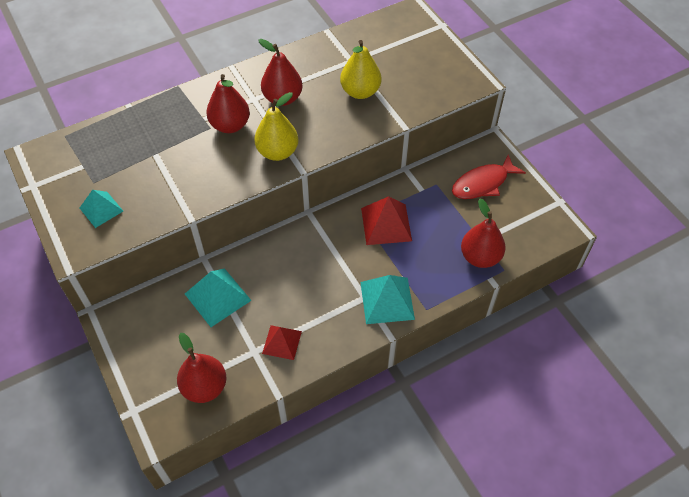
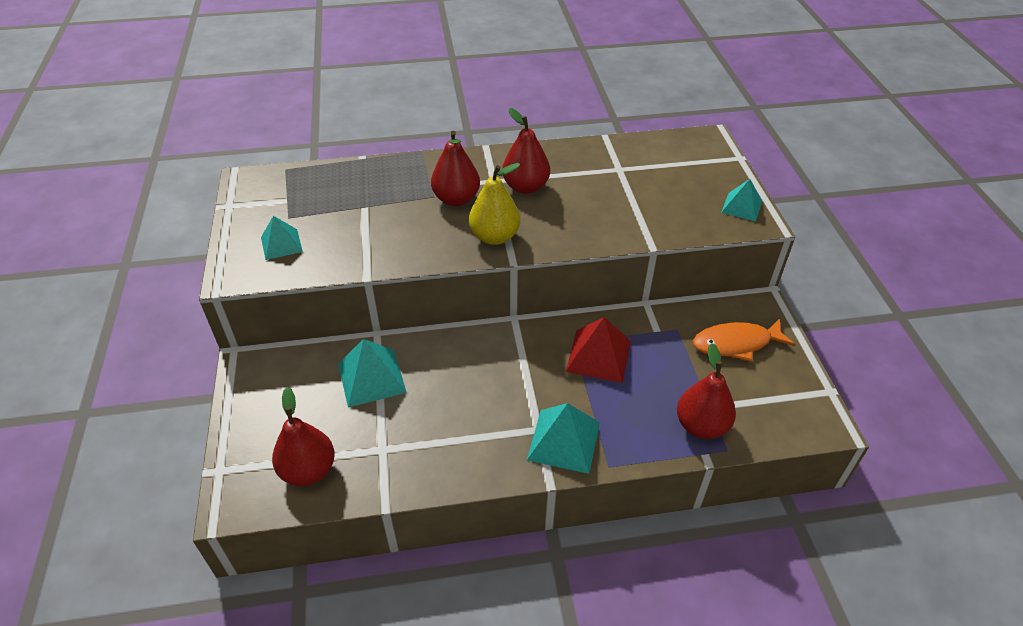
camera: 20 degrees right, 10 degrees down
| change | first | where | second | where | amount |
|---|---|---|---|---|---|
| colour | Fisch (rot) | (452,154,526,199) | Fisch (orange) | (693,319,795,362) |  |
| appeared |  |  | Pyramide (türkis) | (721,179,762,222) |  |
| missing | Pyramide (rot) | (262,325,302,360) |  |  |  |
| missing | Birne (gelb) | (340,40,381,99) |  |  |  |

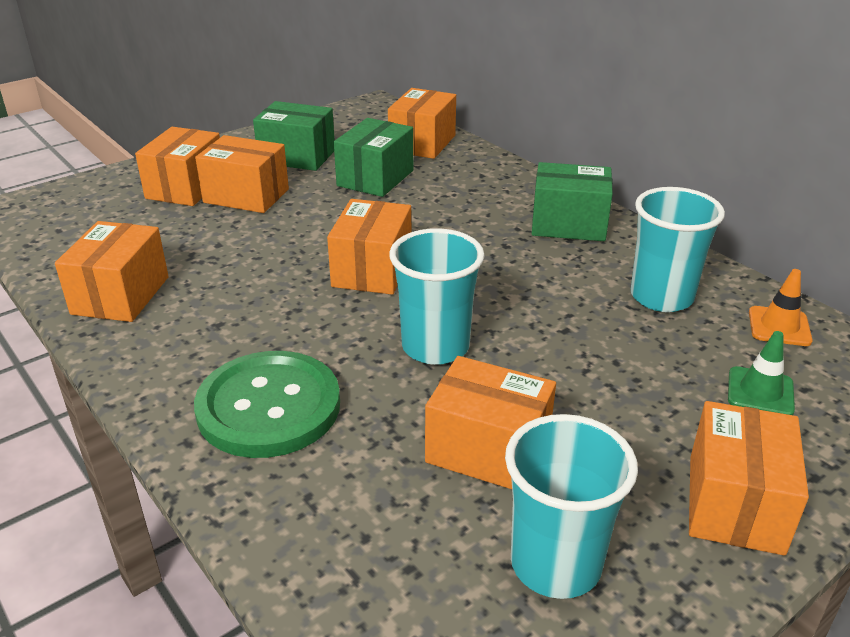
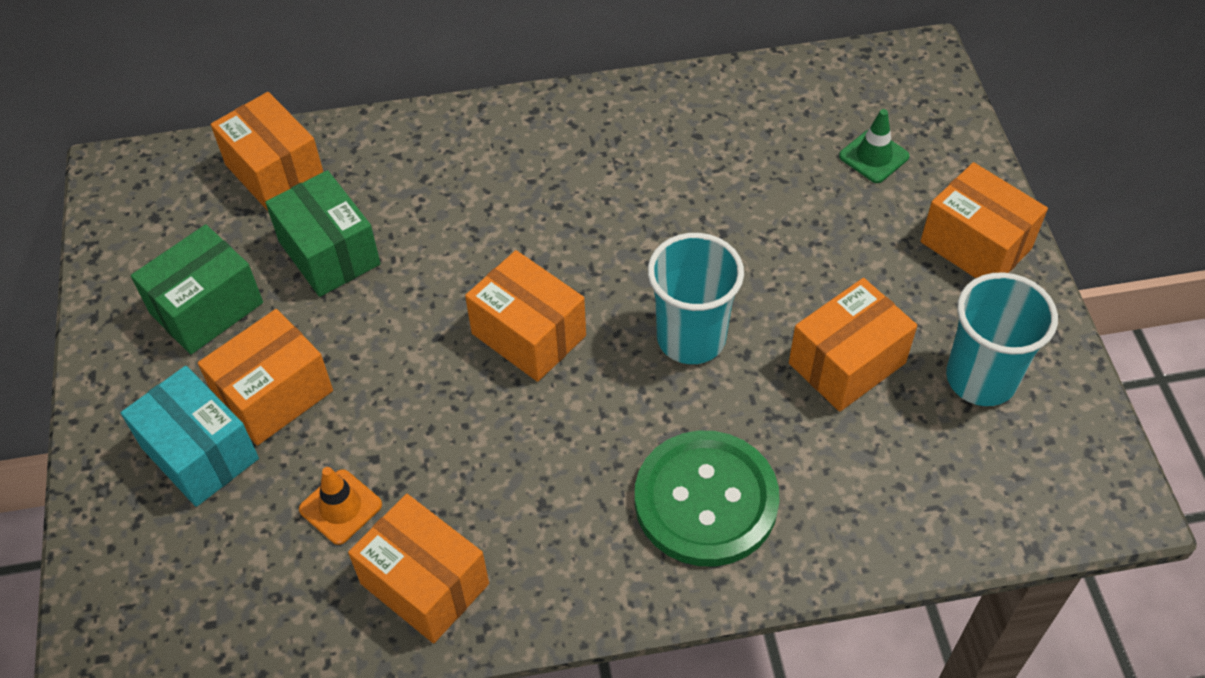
camera: 60 degrees left, 20 degrees up
| change | first | where | second | where | amount |
|---|---|---|---|---|---|
| colour | Schachtel (orange) | (135,127,220,206) | Schachtel (türkis) | (121,366,259,507) |  |
| relocated | Leitkegel (orange) | (749,269,813,346) |  | (299,467,382,545) |  |
| missing | Schachtel (grün) | (532,162,613,241) |  |  |  |
| missing | Becher (türkis) | (631,187,725,312) |  |  |  |

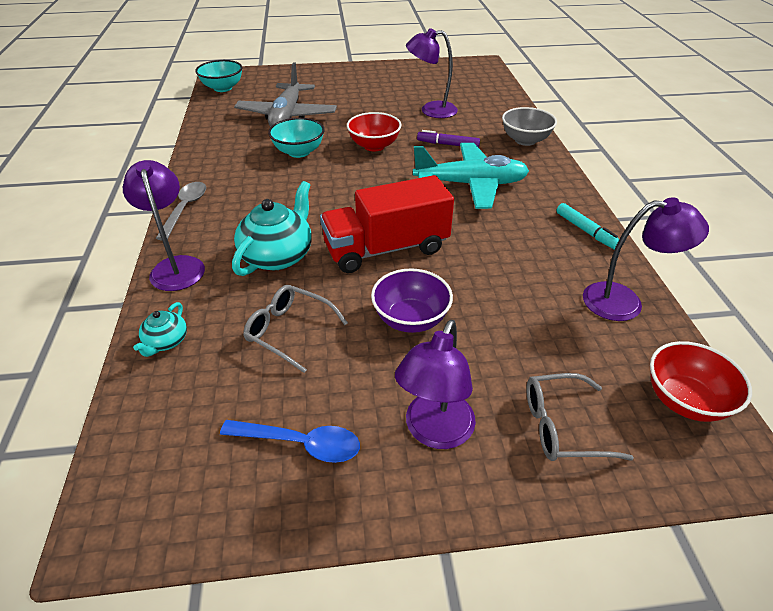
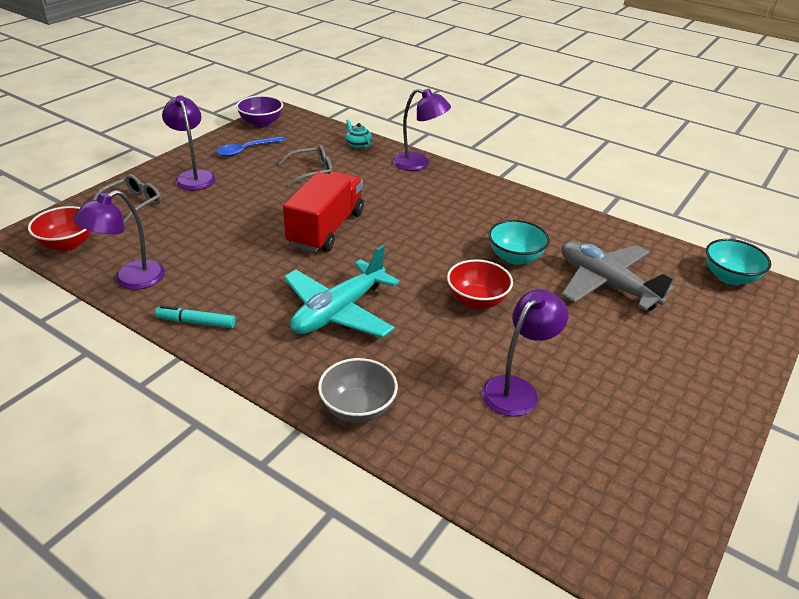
camera: 130 degrees right, 5 degrees down
| change | first | where | second | where | amount |
|---|---|---|---|---|---|
| relocated | Schüssel (lila) | (371,268,453,333) |  | (236,95,283,128) |  |
| missing | Löffel (grau) | (156,182,206,240) |  |  |  |
| missing | Teekanne (türkis) | (232,181,312,276) |  |  |  |
| missing | Filzstift (lila) | (417,130,480,148) |  |  |  |

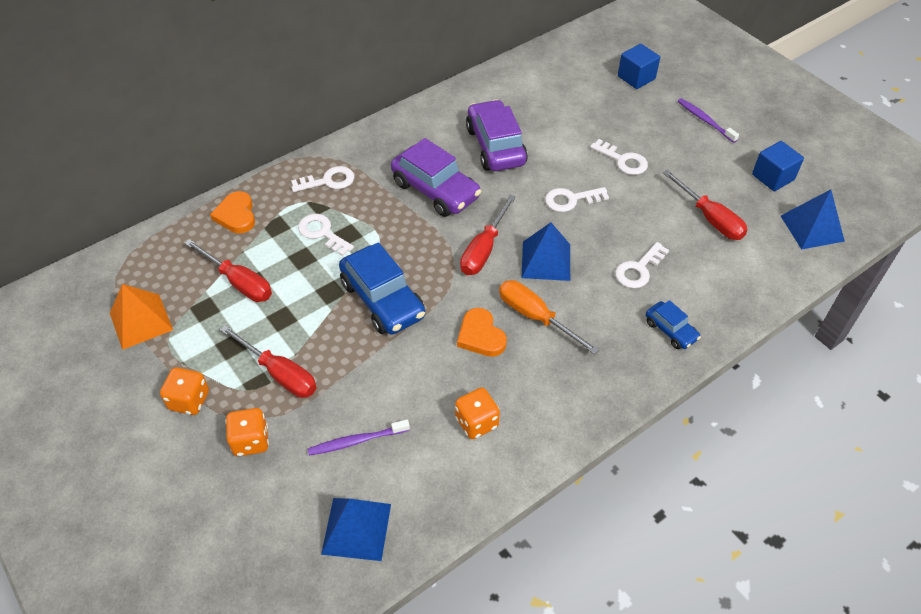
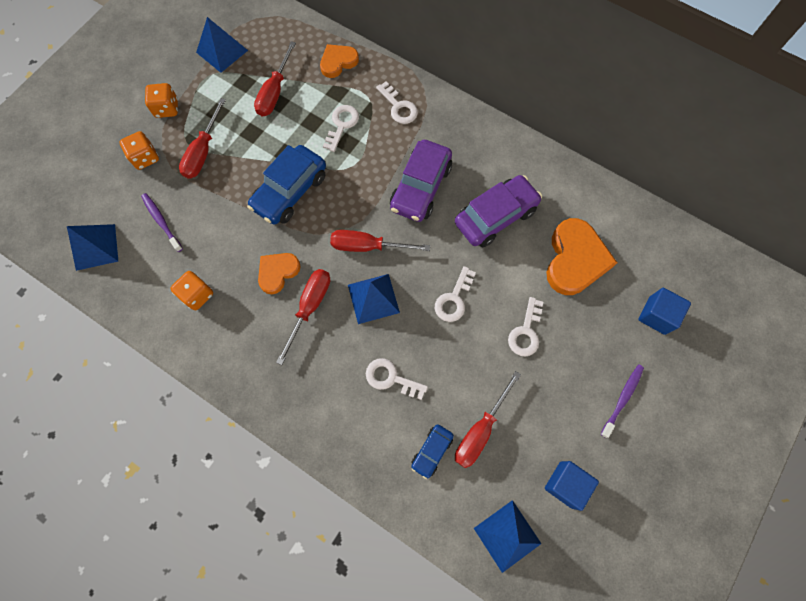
camera: 70 degrees right, 20 degrees up
| change | first | where | second | where | amount |
|---|---|---|---|---|---|
| colour | Pyramide (orange) | (110,284,173,350) | Pyramide (blau) | (196,17,248,73) |  |
| colour | Schraubenzieher (orange) | (499,280,599,355) | Schraubenzieher (rot) | (276,269,330,365) |  |
| relocated | Auto (blau) | (646,300,701,349) |  | (411,424,454,479) |  |
| spun | Schlüssel (weiß) | (545,187,609,212) |  | (435,266,476,322) | 120 degrees counterclockwise |
| appeared |  |  | Herz (orange) | (546,218,617,295) |  |

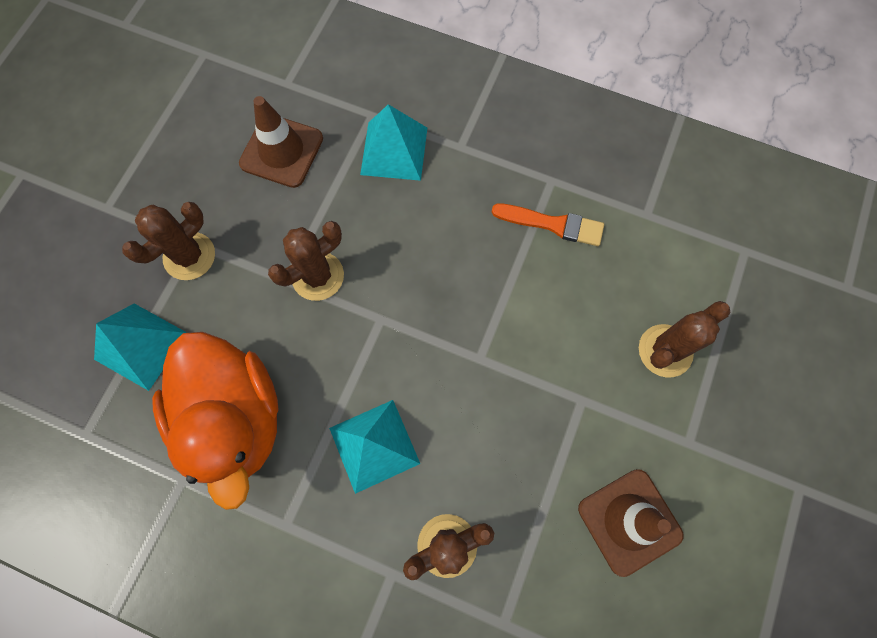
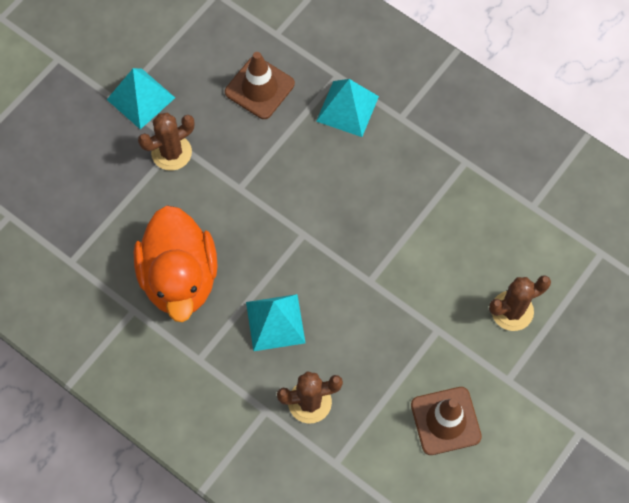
camera: 15 degrees right, 5 degrees down
| change | first | where | second | where | amount |
|---|---|---|---|---|---|
| relocated | Pyramide (türkis) | (94,304,187,391) |  | (107,68,175,129) |  |
| missing | Kaktus (braun) | (268,221,344,301) |  |  |  |
| missing | Pinsel (orange) | (492,204,604,246) |  |  |  |

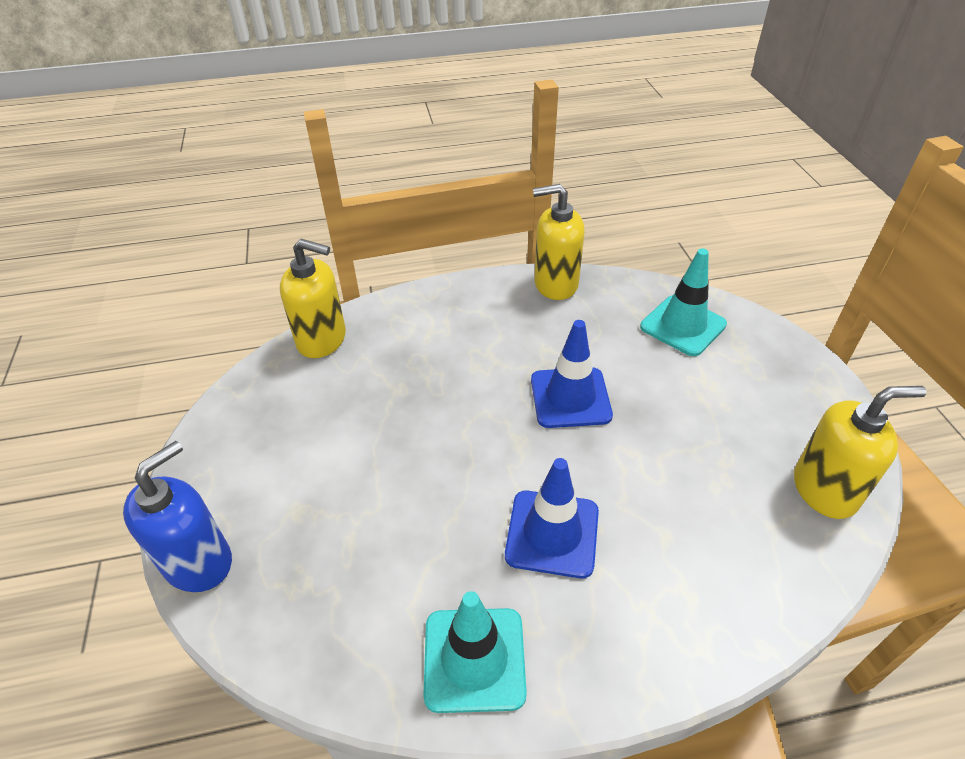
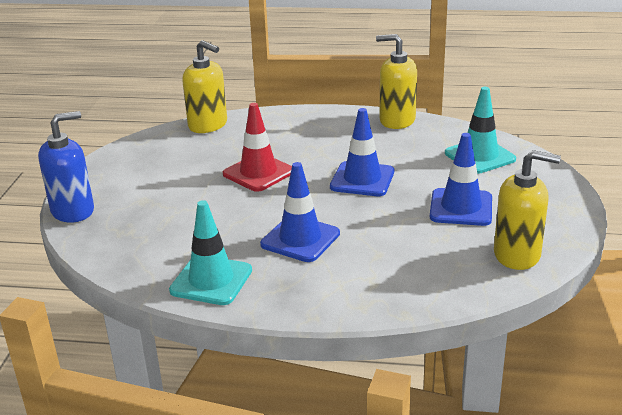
camera: 20 degrees right, 15 degrees down
| change | first | where | second | where | amount |
|---|---|---|---|---|---|
| appeared |  |  | Leitkegel (rot) | (223,103,292,192) |  |
| appeared |  |  | Leitkegel (blau) | (430,133,492,226) |  |

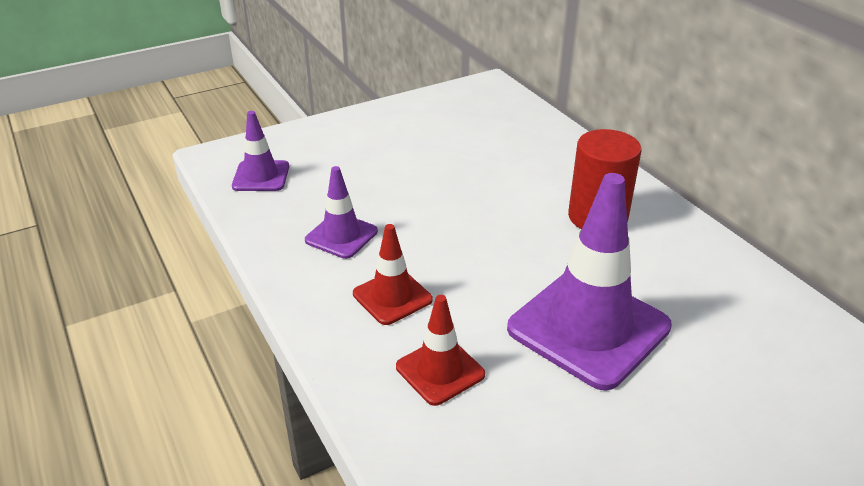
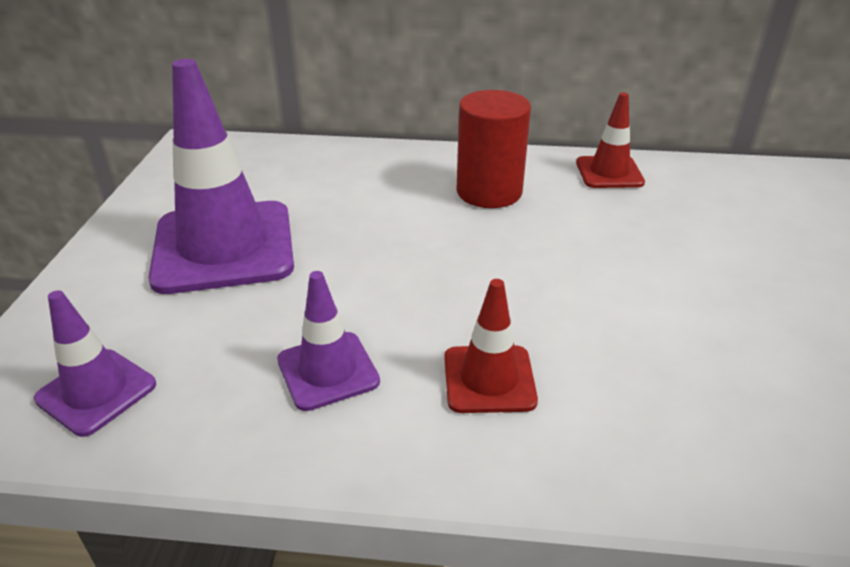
camera: 55 degrees left, 0 degrees up
| change | first | where | second | where | amount |
|---|---|---|---|---|---|
| relocated | Leitkegel (lila) | (507,173,672,390) |  | (148,59,294,294) |  |
| relocated | Leitkegel (rot) | (396,295,485,406) |  | (576,93,645,188) |  |

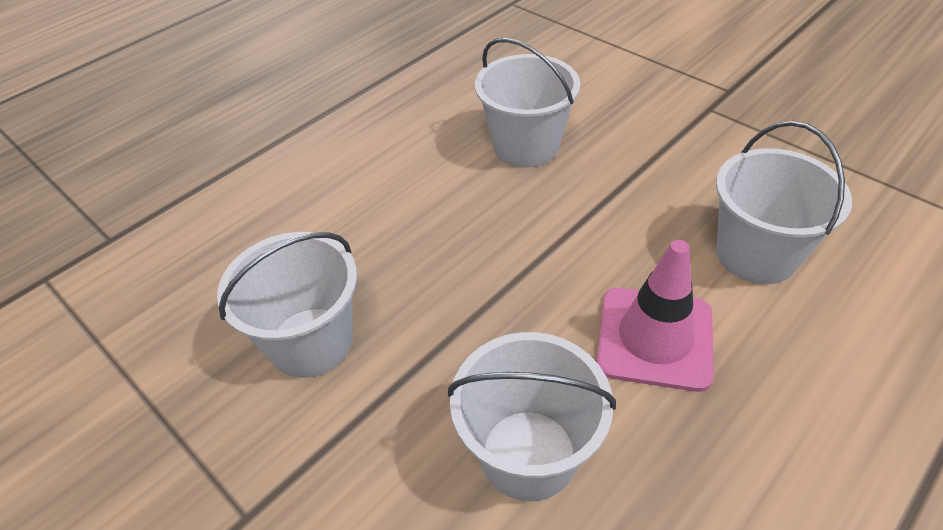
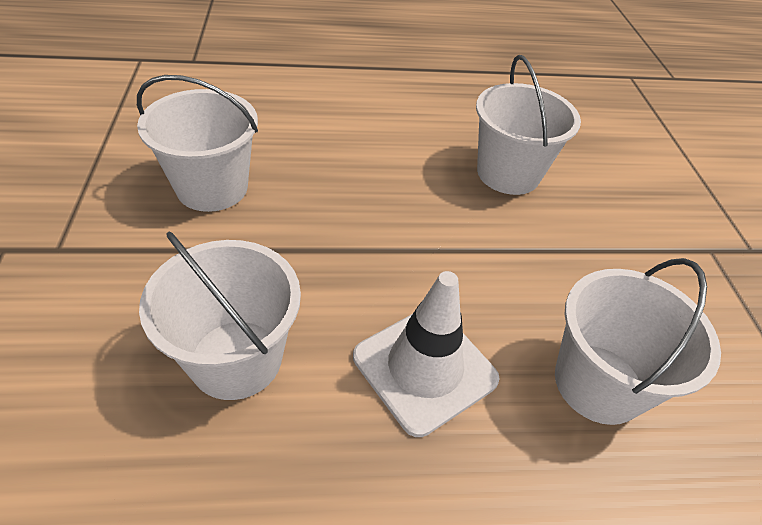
camera: 35 degrees right, 0 degrees up
| change | first | where | second | where | amount |
|---|---|---|---|---|---|
| colour | Leitkegel (rosa) | (597,240,714,392) | Leitkegel (weiß) | (353,271,500,437) |  |

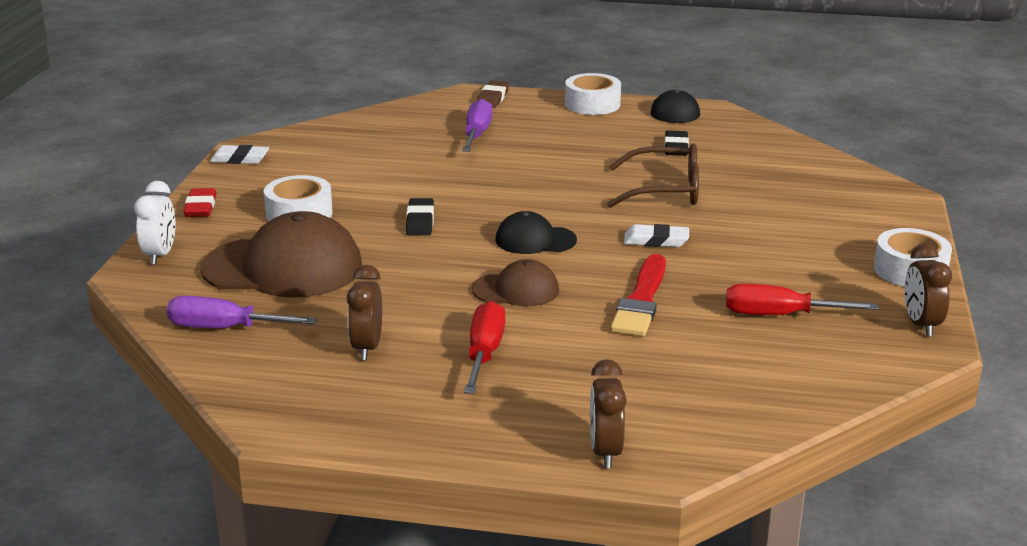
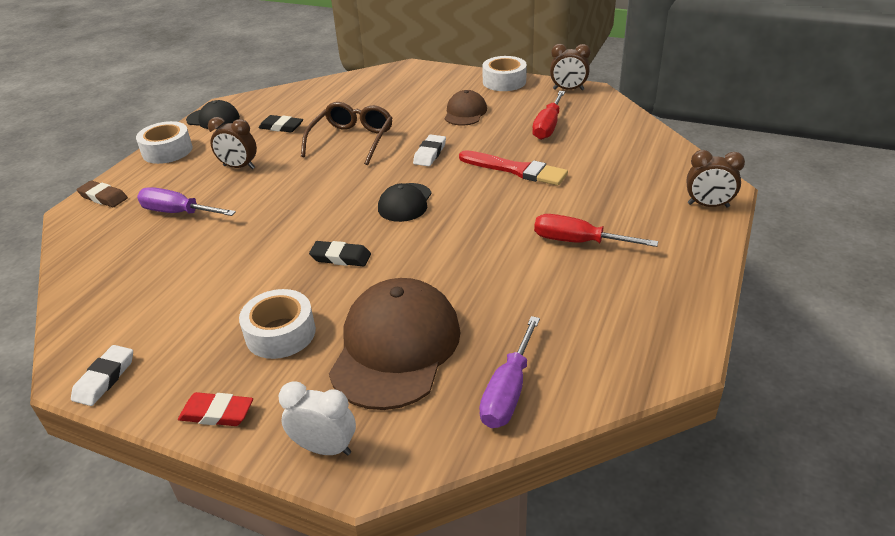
camera: 75 degrees left, 10 degrees up
| change | first | where | second | where | amount |
|---|---|---|---|---|---|
| relocated | Wecker (braun) | (347,265,382,360) |  | (208,117,257,169) |  |
| relocated | Kappe (braun) | (472,259,559,306) |  | (445,90,487,126) |  |

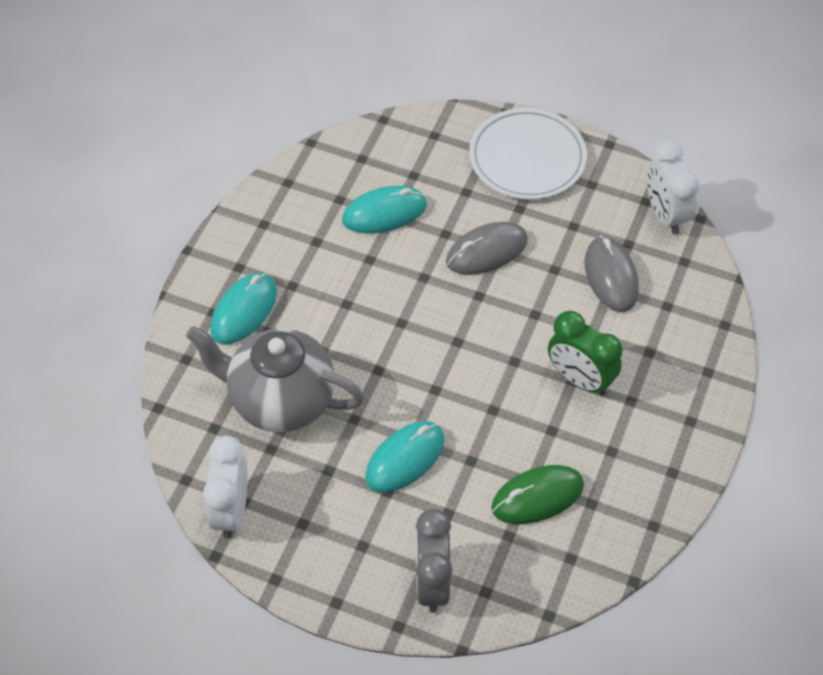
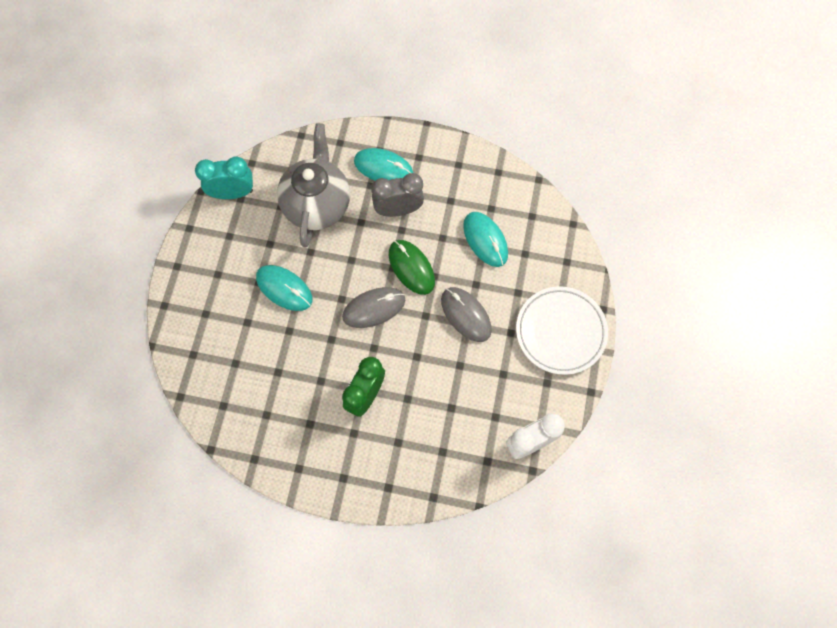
camera: 80 degrees right, 15 degrees up
| change | first | where | second | where | amount |
|---|---|---|---|---|---|
| colour | Wecker (weiß) | (203,436,248,538) | Wecker (türkis) | (195,157,253,199) |  |
| relocated | Computermaus (grau) | (585,236,639,312) |  | (342,287,405,328) |  |
| relocated | Wecker (grau) | (416,509,452,613) |  | (371,173,424,217) |  |
| relocated | Computermaus (grün) | (491,465,584,524) |  | (389,240,435,295) |  |

